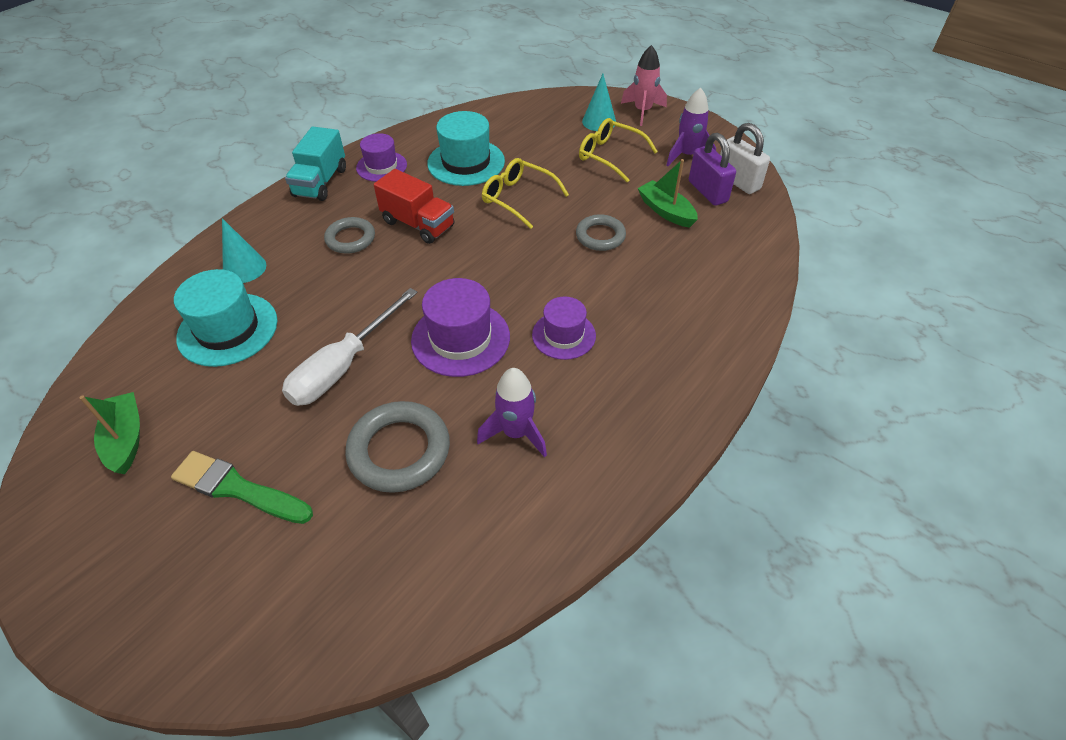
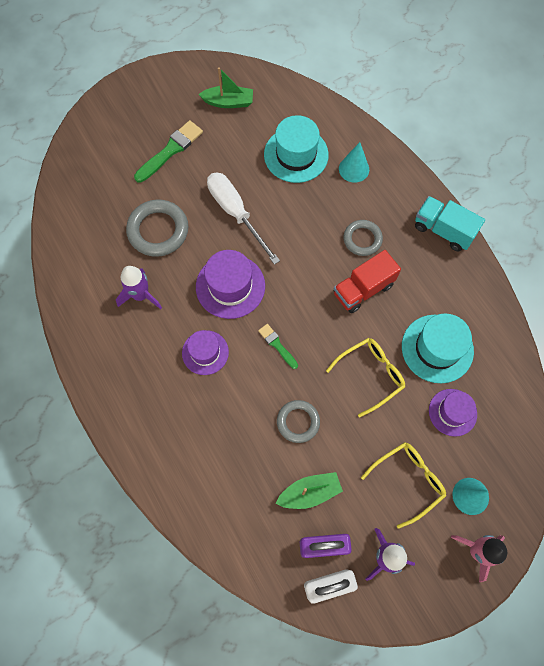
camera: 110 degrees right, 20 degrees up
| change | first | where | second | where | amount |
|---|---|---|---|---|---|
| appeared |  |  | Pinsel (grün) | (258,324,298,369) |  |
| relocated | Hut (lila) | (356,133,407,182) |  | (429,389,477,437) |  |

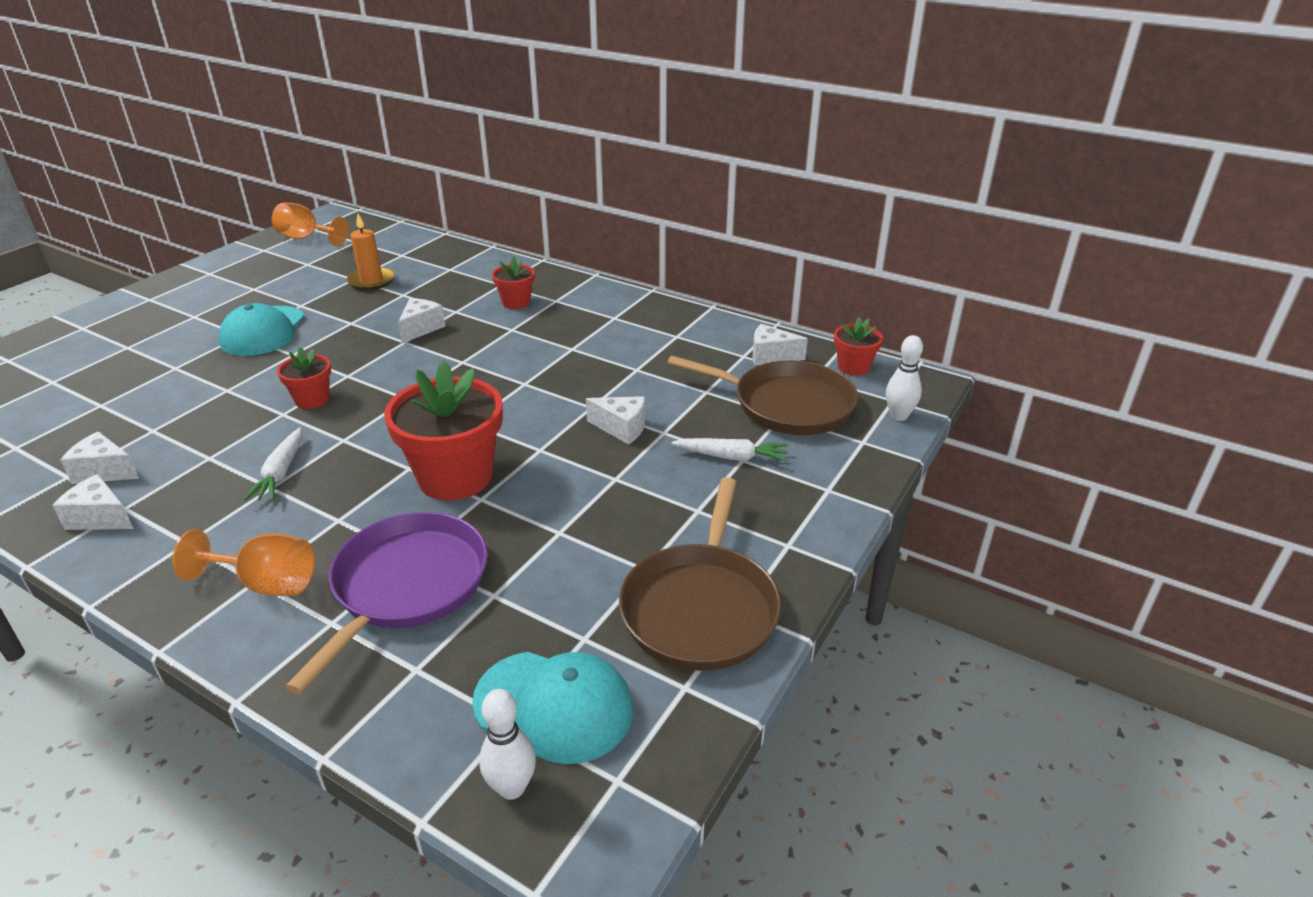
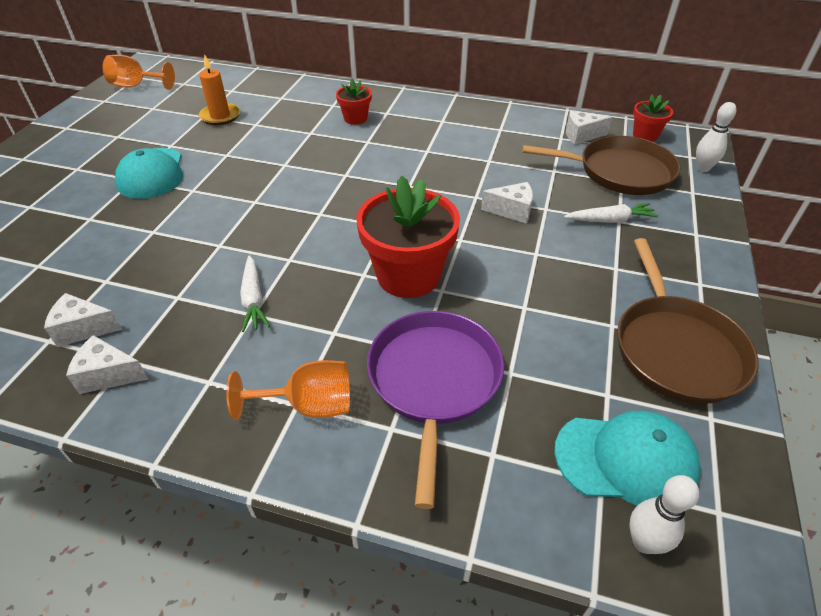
camera: 15 degrees left, 10 degrees up
| change | first | where | second | where | amount |
|---|---|---|---|---|---|
| missing | Blumentopf (rot) | (277,347,331,409) |  |  |  |
| missing | Käse (weiß) | (398,298,446,343) |  |  |  |

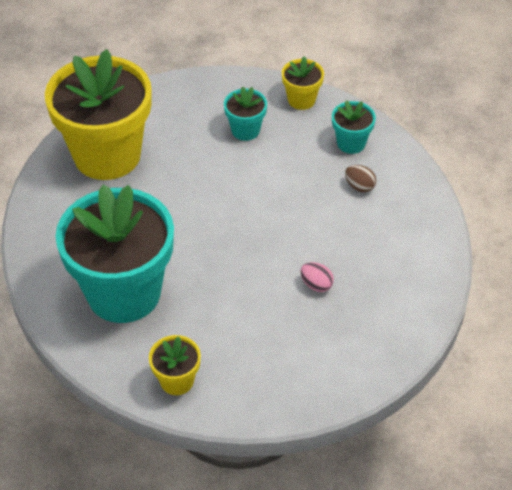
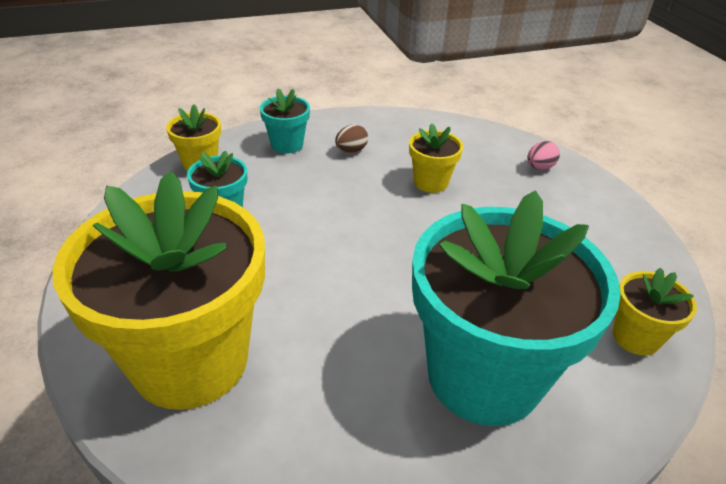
camera: 80 degrees left, 10 degrees down
| change | first | where | second | where | amount |
|---|---|---|---|---|---|
| appeared |  |  | Blumentopf (gelb) | (409,123,463,193) |  |
| relocated | Ei (rosa) | (301,262,334,292) |  | (527,141,560,170) |  |

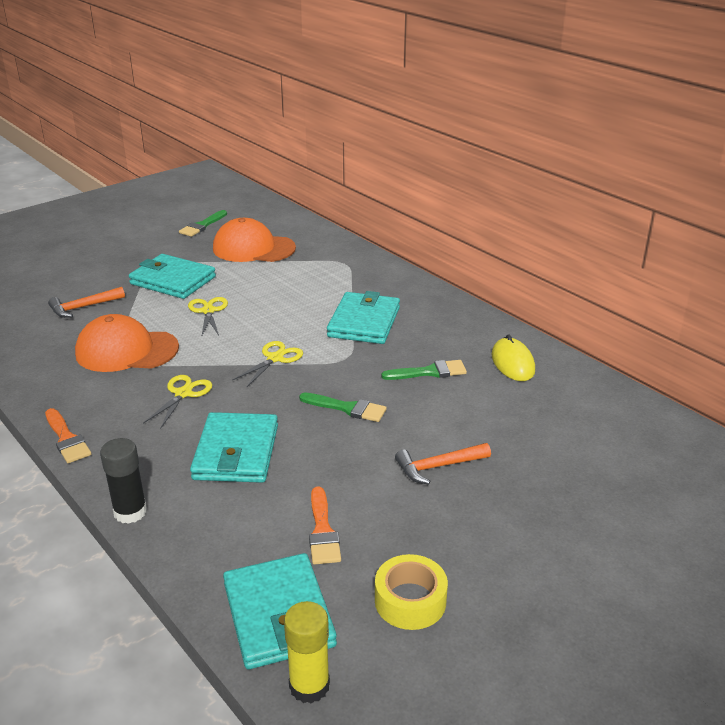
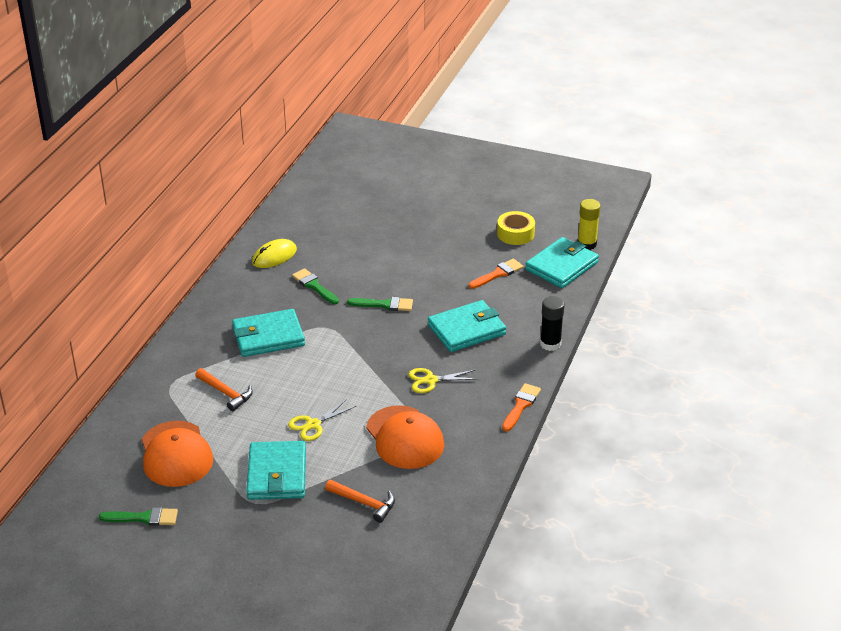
camera: 120 degrees left, 5 degrees up
| change | first | where | second | where | amount |
|---|---|---|---|---|---|
| relocated | Hammer (orange) | (395,443,491,485) |  | (195,368,253,411) |  |
| spun | Pinsel (grün) | (299,393,387,422) |  | (347,297,413,311) | 105 degrees clockwise |
| missing | Schere (gelb) | (232,341,303,387) |  |  |  |

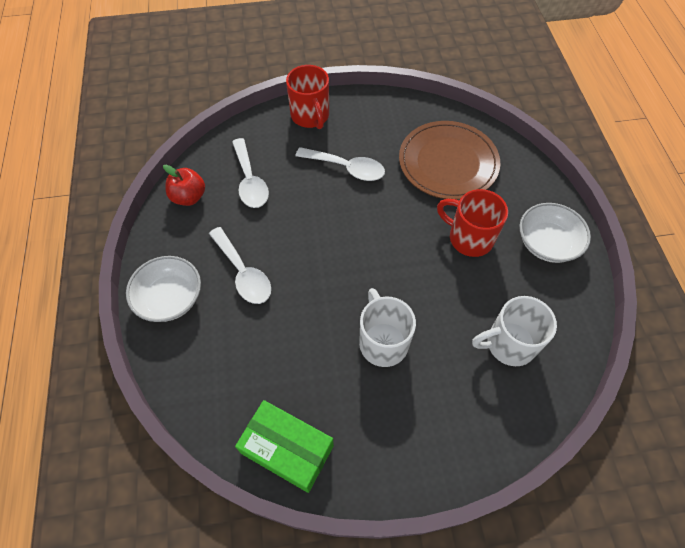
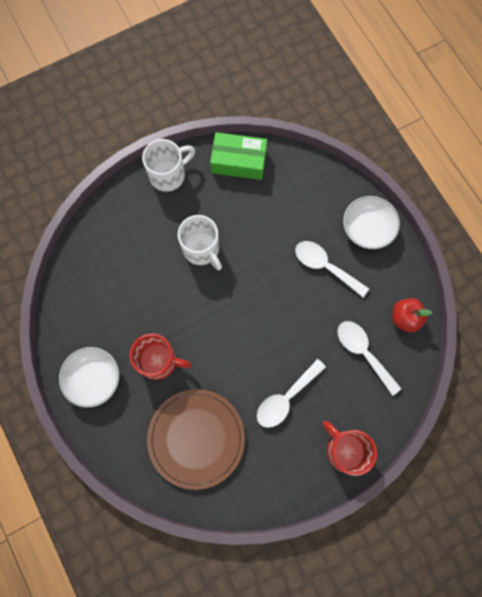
camera: 160 degrees right, 15 degrees up
| change | first | where | second | where | amount |
|---|---|---|---|---|---|
| relocated | Tasse (weiß) | (472,296,557,366) |  | (142,139,195,192) |  |
| spun | Löffel (weiß) | (295,147,385,181) |  | (257,359,326,428) | 45 degrees counterclockwise |

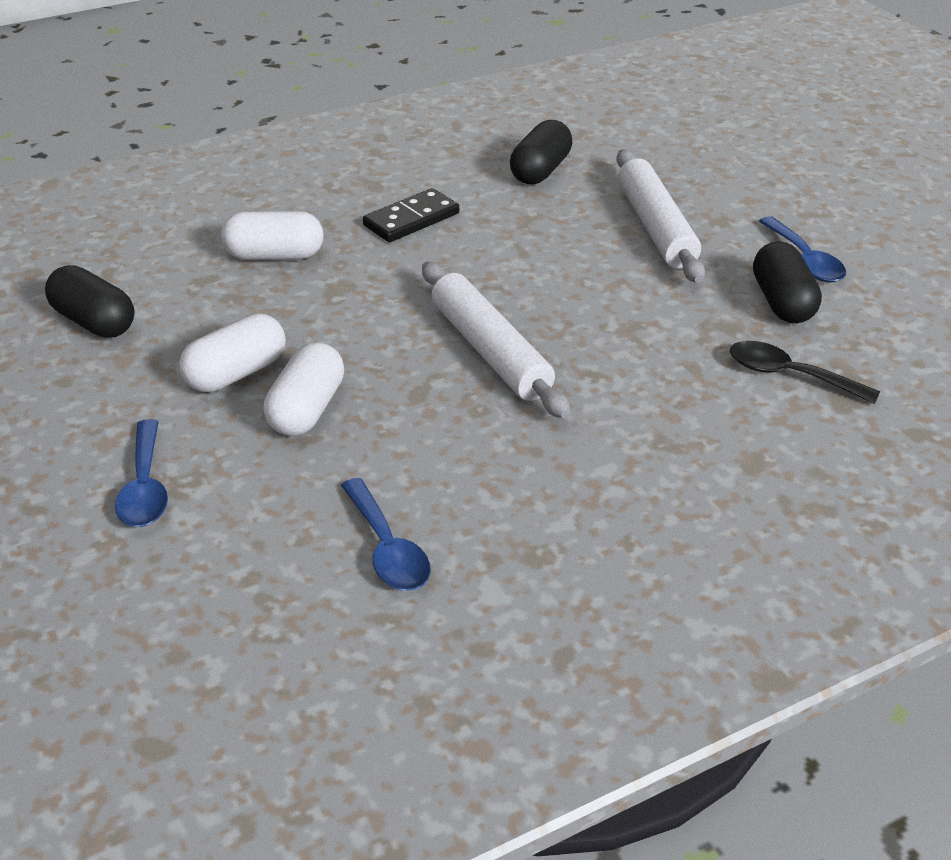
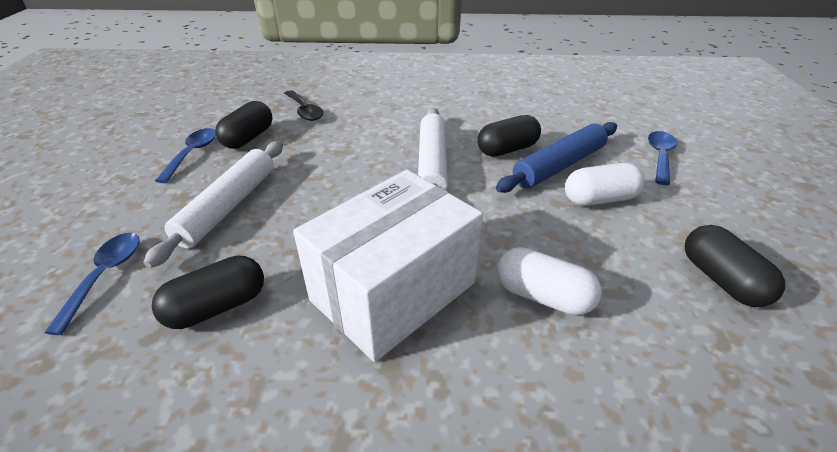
camera: 150 degrees left, 0 degrees up
| change | first | where | second | where | amount |
|---|---|---|---|---|---|
| relocated | Löffel (blau) | (341,478,431,591) |  | (44,233,140,335) |  |
| exchanged | Dominostein (schwarz) | (363,188,459,242) | Schachtel (weiß) | (293,170,483,362) |  |
| appeared |  |  | Kapsel (schwarz) | (477,115,541,157) |  |
| exchanged | Kapsel (weiß) | (264,342,344,436) | Nudelholz (blau) | (496,122,617,193) |  |

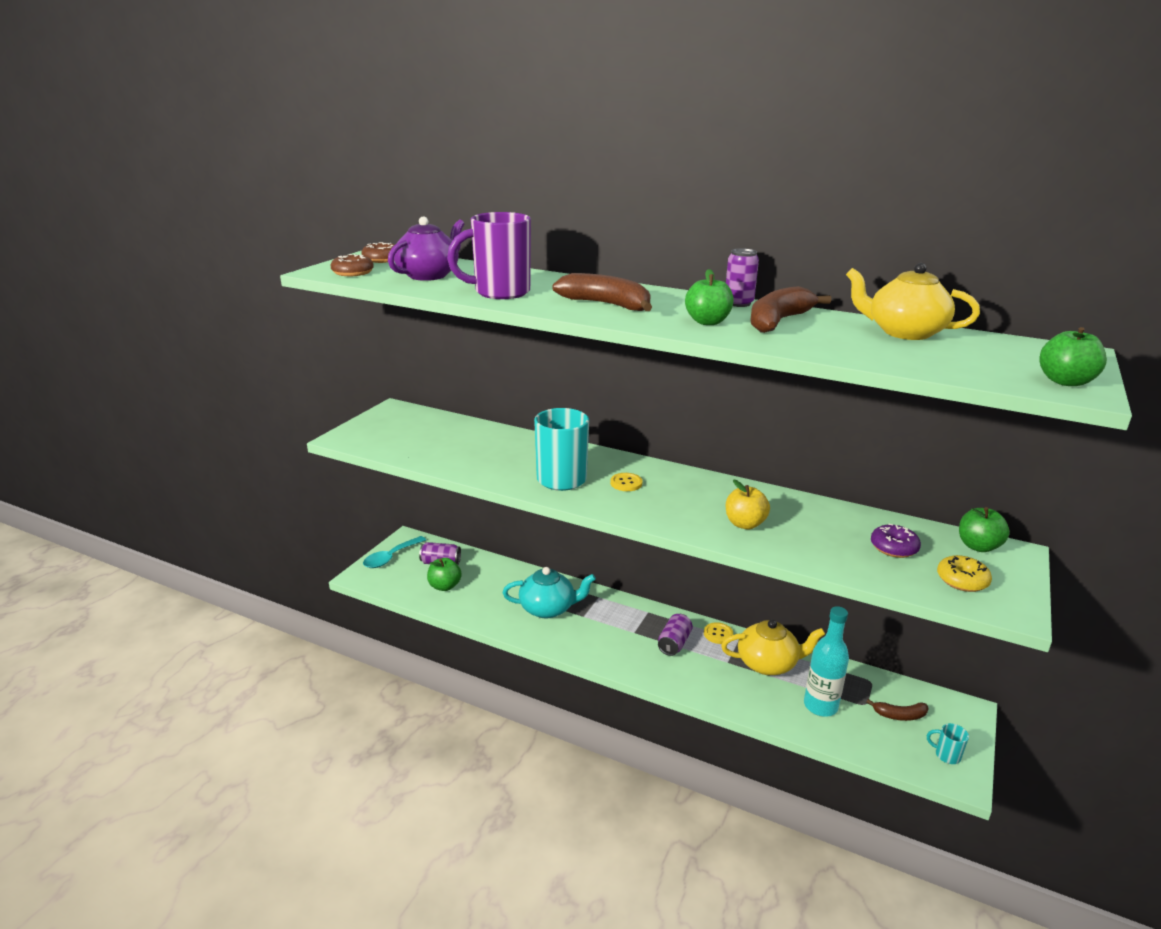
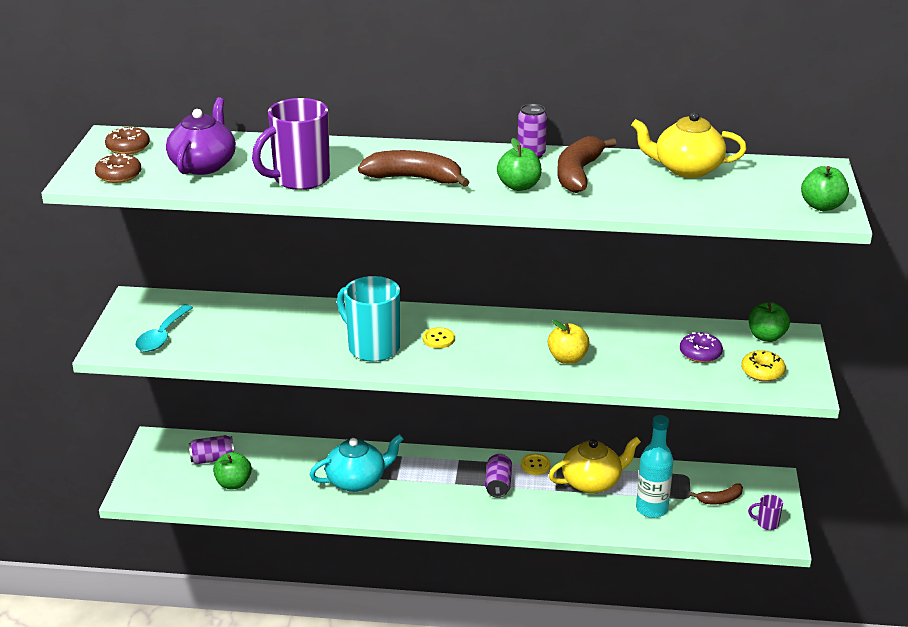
camera: 20 degrees left, 5 degrees up
| change | first | where | second | where | amount |
|---|---|---|---|---|---|
| relocated | Löffel (türkis) | (363,536,426,568) |  | (135,304,193,352) |  |
| colour | Tasse (türkis) | (927,723,969,764) | Tasse (lila) | (748,495,783,530) |  |

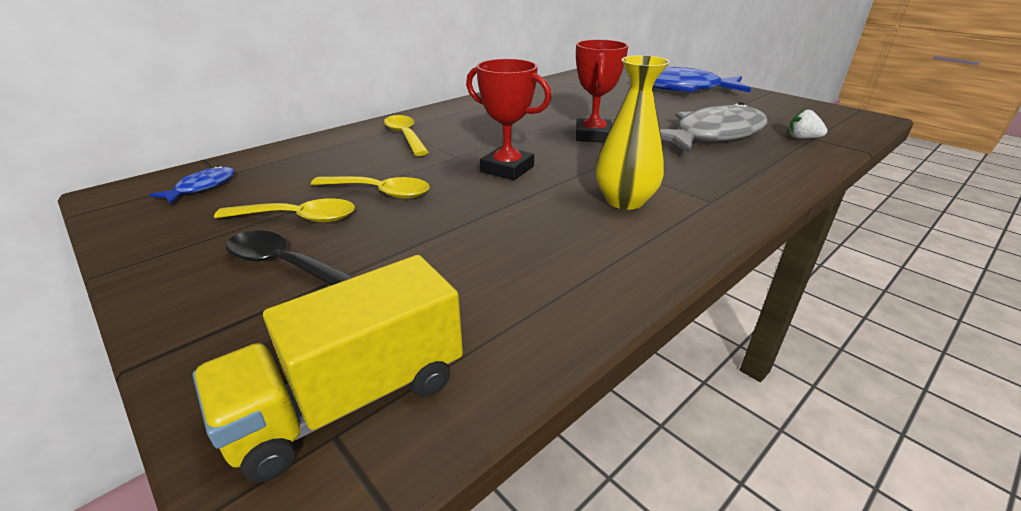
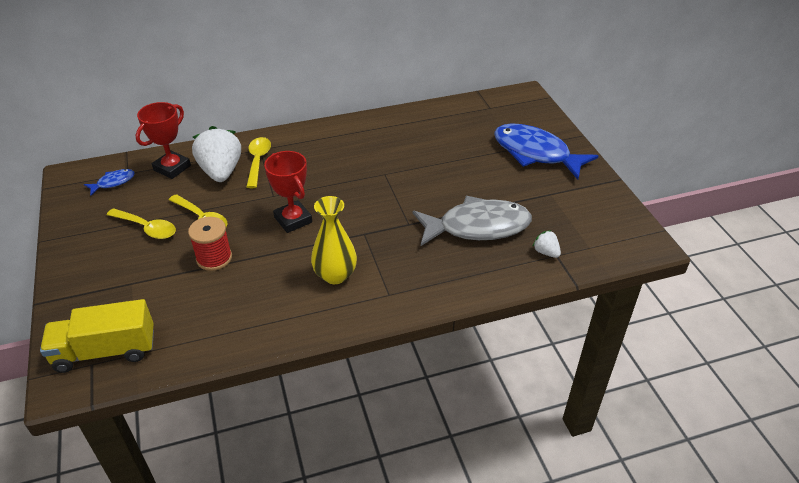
camera: 25 degrees right, 10 degrees up
| change | first | where | second | where | amount |
|---|---|---|---|---|---|
| relocated | Pokal (rot) | (576,40,629,142) |  | (135,102,191,179) |  |
| appeared |  |  | Garnrolle (rot) | (188,217,232,271) |  |
| appeared |  |  | Erdbeere (weiß) | (192,126,241,182) |  |
| missing | Löffel (schwarz) | (226,230,353,285) |  |  |  |

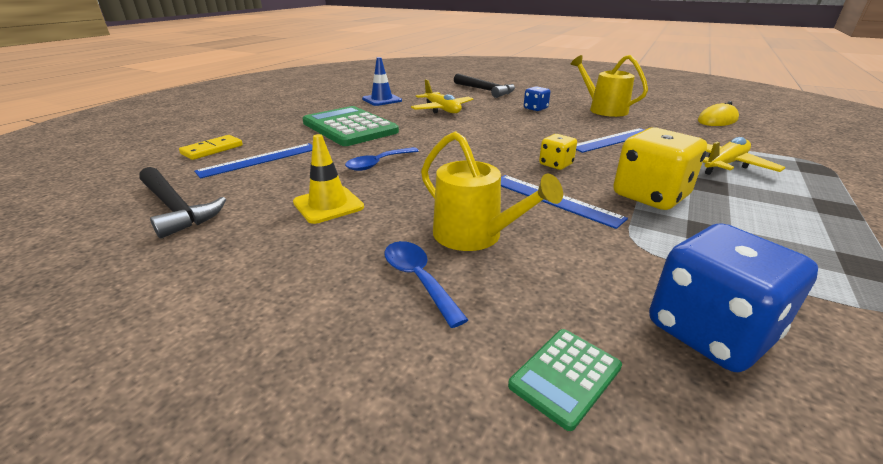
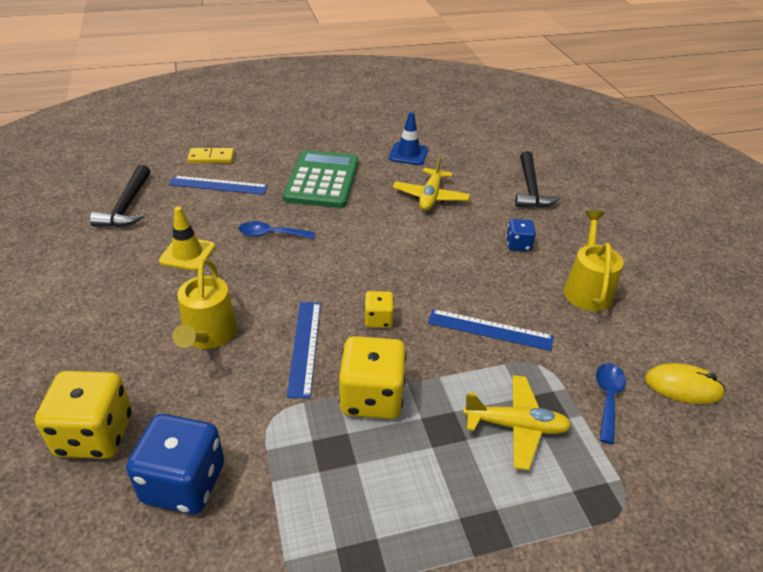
camera: 45 degrees right, 10 degrees up
| change | first | where | second | where | amount |
|---|---|---|---|---|---|
| exchanged | Taschenrechner (grün) | (508,329,622,431) | Spielwürfel (gelb) | (35,371,132,459) |  |
| relocated | Löffel (blau) | (384,241,468,328) |  | (596,363,626,444) |  |

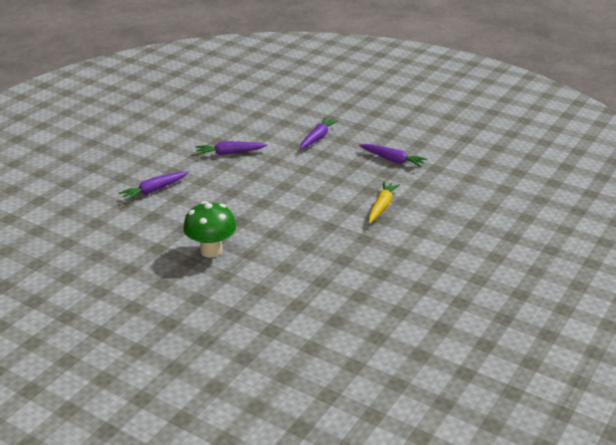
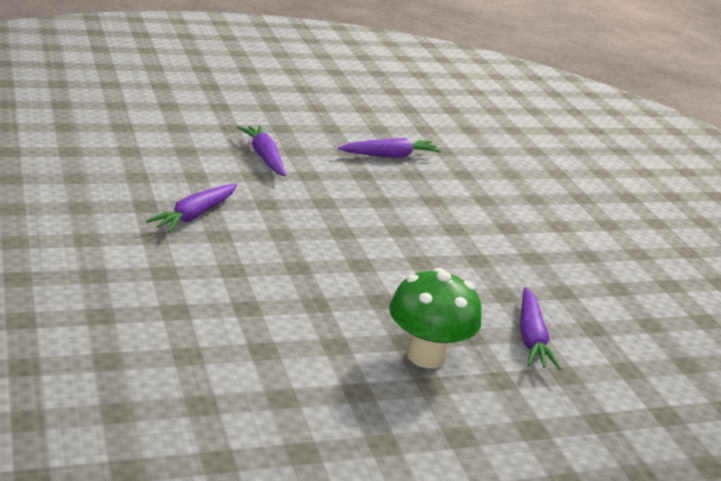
camera: 55 degrees left, 5 degrees down
| change | first | where | second | where | amount |
|---|---|---|---|---|---|
| relocated | Karotte (lila) | (119,171,189,201) |  | (520,287,561,370) |  |
| missing | Karotte (gelb) | (368,181,400,224) |  |  |  |

